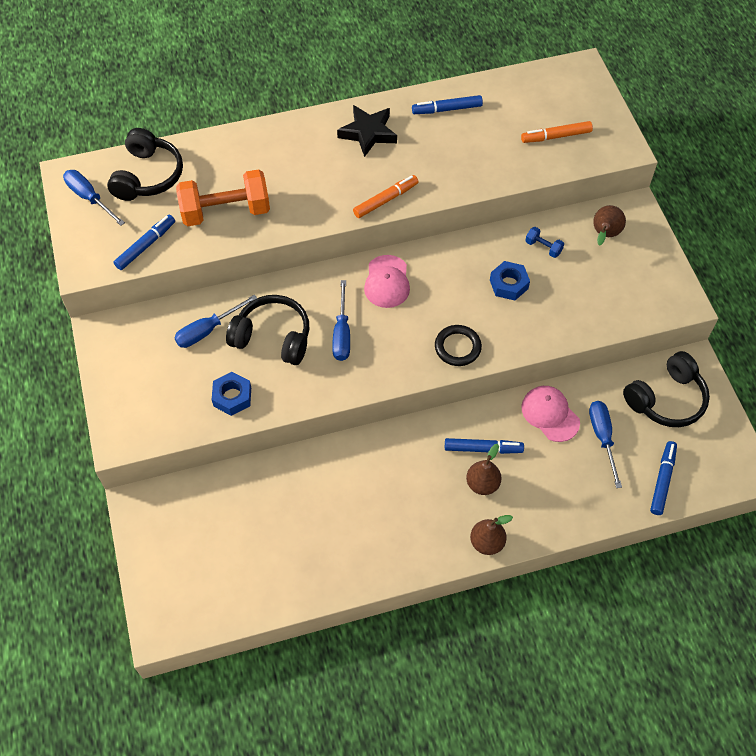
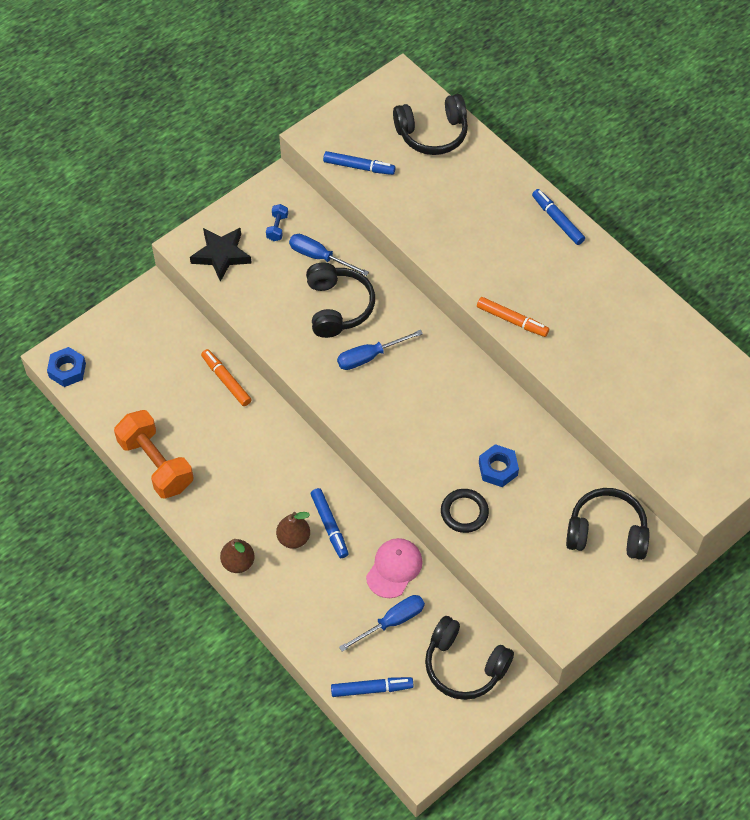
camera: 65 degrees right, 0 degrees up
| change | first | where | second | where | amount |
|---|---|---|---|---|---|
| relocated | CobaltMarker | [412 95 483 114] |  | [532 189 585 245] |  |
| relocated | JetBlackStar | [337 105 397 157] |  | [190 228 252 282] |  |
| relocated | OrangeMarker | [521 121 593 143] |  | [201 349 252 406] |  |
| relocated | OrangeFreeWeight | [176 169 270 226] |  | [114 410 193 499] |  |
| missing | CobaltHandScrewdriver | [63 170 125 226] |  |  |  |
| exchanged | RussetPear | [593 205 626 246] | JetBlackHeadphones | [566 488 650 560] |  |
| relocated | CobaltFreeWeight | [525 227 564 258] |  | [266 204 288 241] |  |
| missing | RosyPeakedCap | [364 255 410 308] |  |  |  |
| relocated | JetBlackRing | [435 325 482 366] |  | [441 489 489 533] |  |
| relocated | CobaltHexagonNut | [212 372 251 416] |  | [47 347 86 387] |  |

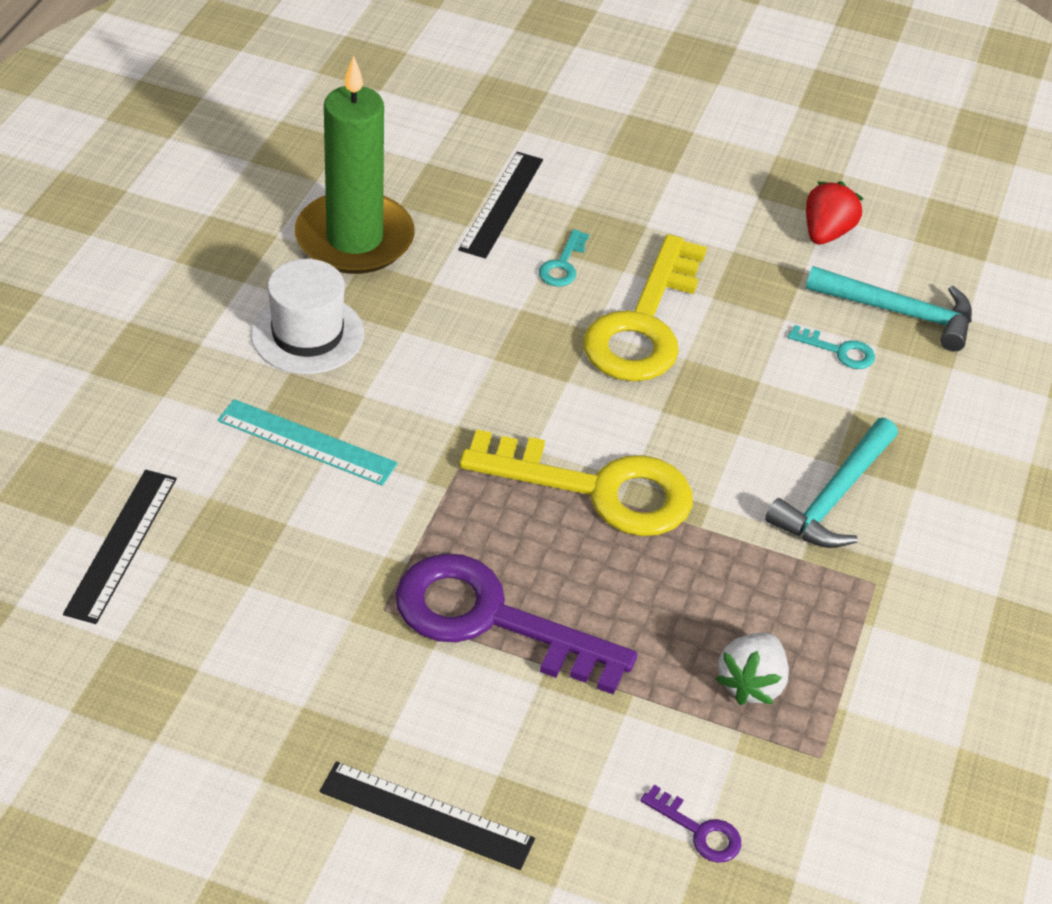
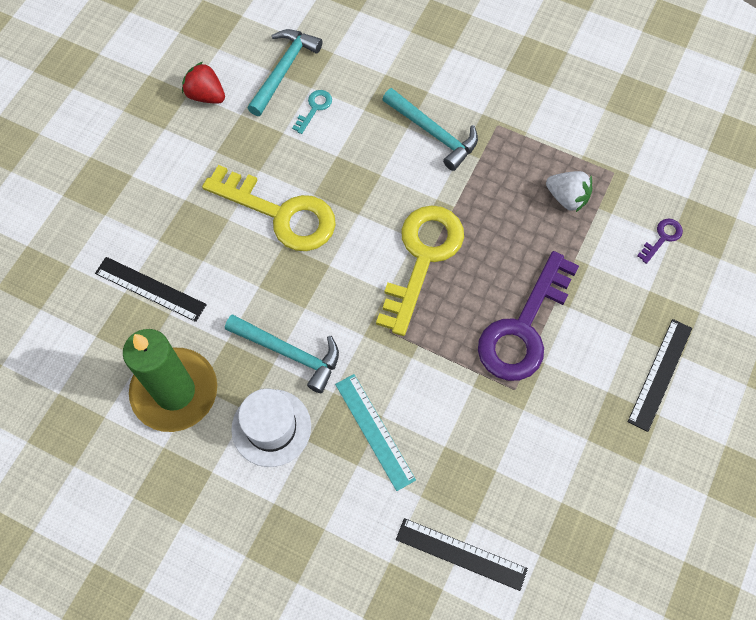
camera: 80 degrees left, 20 degrees up
| change | first | where | second | where | amount |
|---|---|---|---|---|---|
| missing | AquaKey | [539 229 589 287] |  |  |  |
| spun | AquaMeasuringStick | [217 399 398 486] |  | [335 374 416 491] | 60 degrees counterclockwise |
| appeared |  |  | AquaClawHammer | [225 314 339 393] |  |

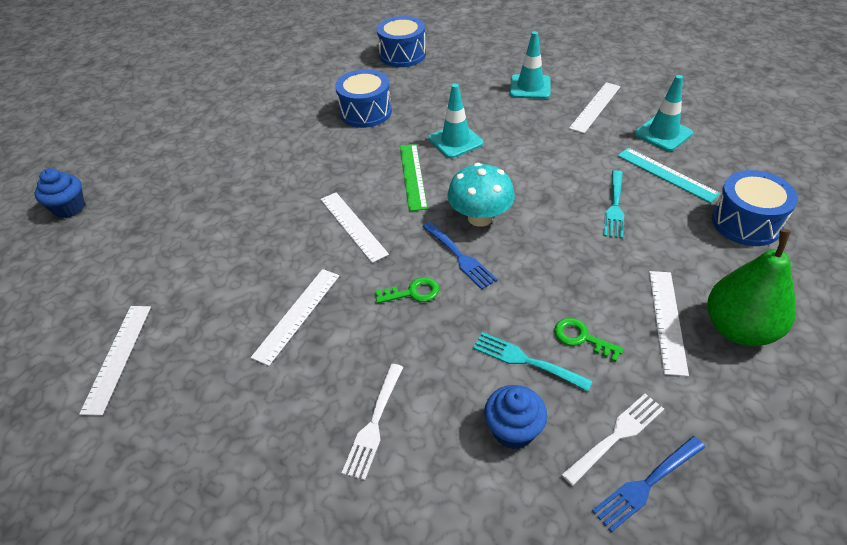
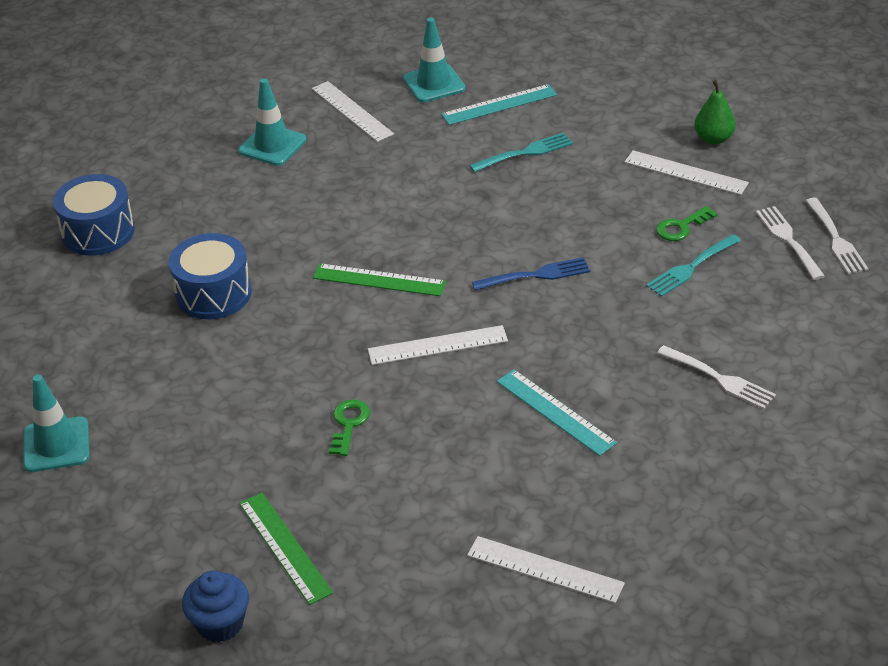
camera: 70 degrees left, 5 degrees down
| change | first | where | second | where | amount |
|---|---|---|---|---|---|
| relocated | AquaRoadCone | [429 84 483 158] |  | [23 374 90 472] |  |
| missing | AquaMushroom | [447 163 515 227] |  |  |  |
| spun | AquaFork | [604 170 624 239] |  | [469 132 573 172] | 60 degrees counterclockwise |
| missing | CobaltDrum | [712 170 798 246] |  |  |  |
| size | LeafGreenPear | [708 229 796 346] |  | [694 80 736 144] | x0.58 |
| colour | WhiteMeasuringStick | [251 269 339 366] | AquaMeasuringStick | [497 369 617 456] |  |
| relocated | LeafGreenKey | [375 277 439 303] |  | [328 399 370 456] |  |
| missing | CobaltMuffin | [484 385 547 449] |  |  |  |
| colour | CobaltFork | [592 436 705 532] | WhiteFork | [805 197 868 274] |  |
| appeared |  |  | LeafGreenMeasuringStick | [239 493 333 605] |  |

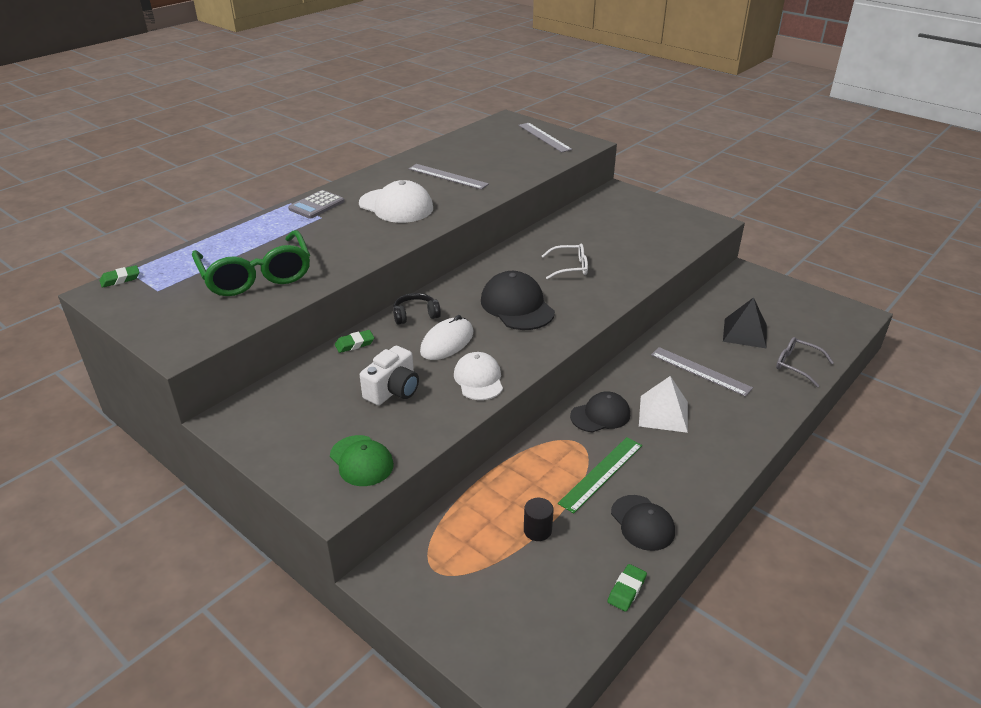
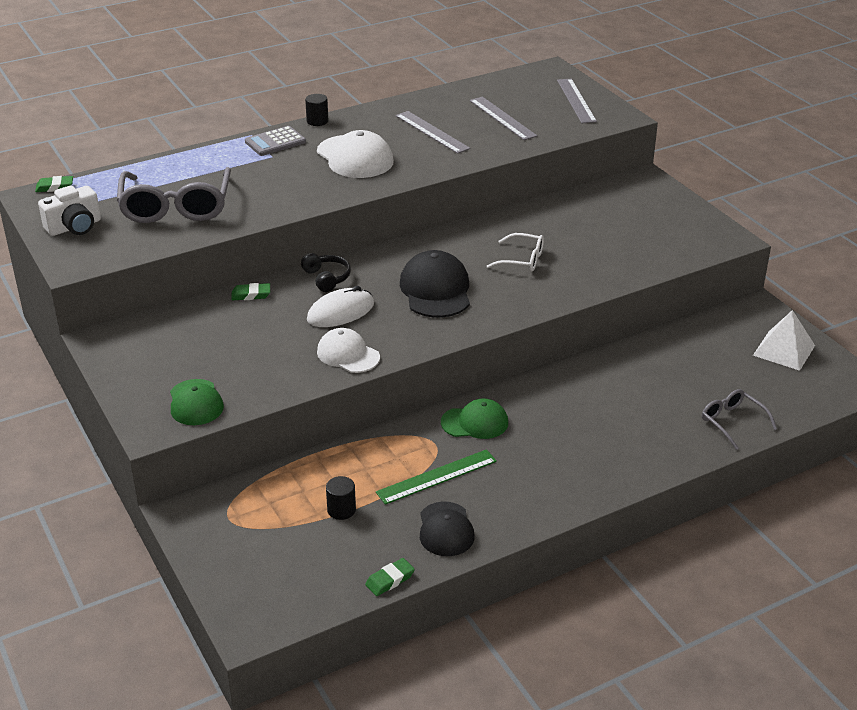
camera: 20 degrees right, 0 degrees up
| change | first | where | second | where | amount |
|---|---|---|---|---|---|
| colour | LeafGreenGlasses | [192 230 310 296] | GrayGlasses | [117 167 231 223] |  |
| spun | JetBlackHeadphones | [393 293 441 325] |  | [301 253 351 292] | 60 degrees clockwise |
| missing | JetBlackPyramidShape | [723 297 767 349] |  |  |  |
| relocated | WhiteCamera | [360 346 419 405] |  | [38 185 101 236] |  |
| relocated | GrayMeasuringStick | [651 347 753 397] |  | [470 97 537 140] |  |
| spun | WhitePeakedCap | [454 352 503 400] |  | [317 328 380 373] | 60 degrees counterclockwise |
| relocated | WhitePyramidShape | [639 376 688 433] |  | [753 310 815 371] |  |
| colour | JetBlackPeakedCap | [570 391 630 432] | LeafGreenPeakedCap | [441 398 508 439] |  |
| appeared |  |  | JetBlackSolidCylinder | [305 94 328 126] |  |

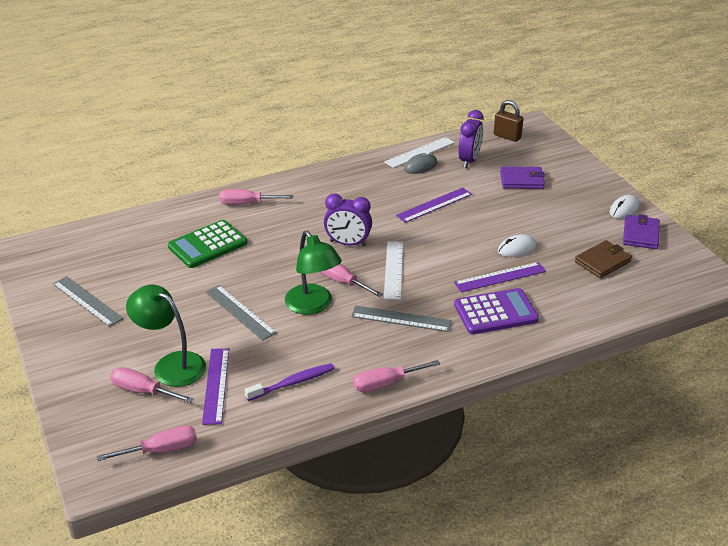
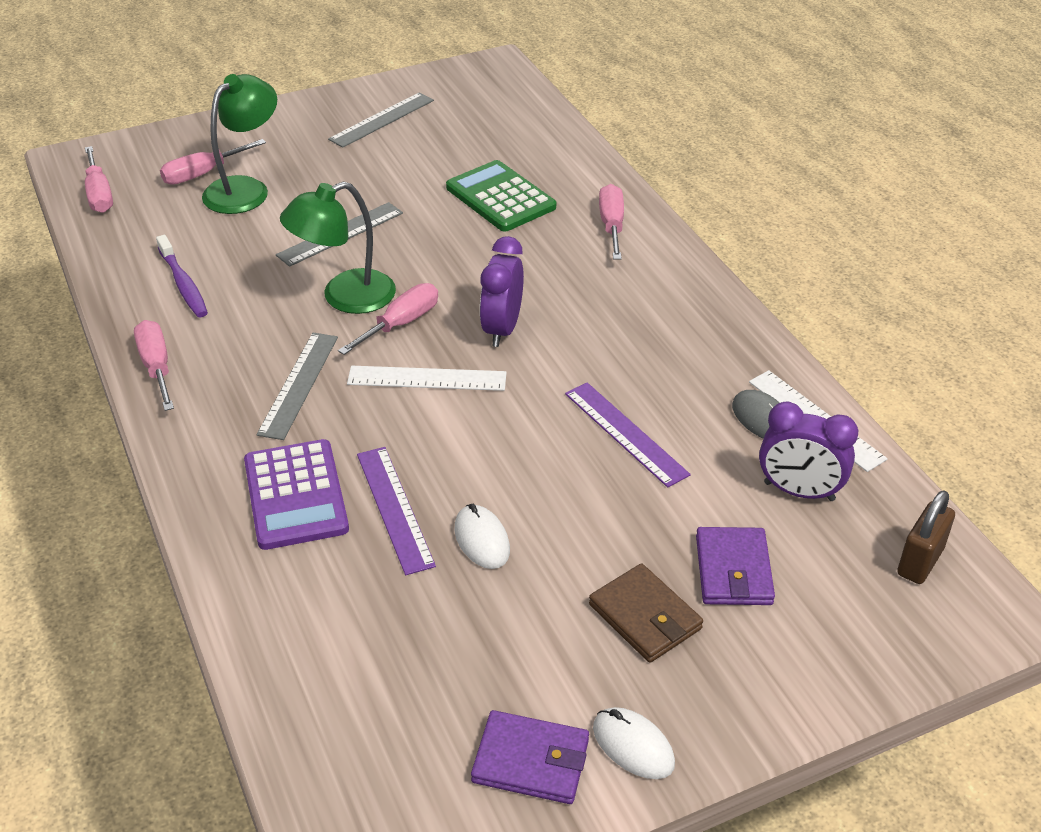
camera: 90 degrees right, 5 degrees up
| change | first | where | second | where | amount |
|---|---|---|---|---|---|
| relocated | RussetCardWallet | [575 240 632 278] |  | [589 564 703 663] |  |
| missing | RoyalPurpleMeasuringStick | [202 348 229 425] |  |  |  |
| spun | RosyHandScrewdriver | [110 367 194 403] |  | [160 139 266 185] | 150 degrees counterclockwise |

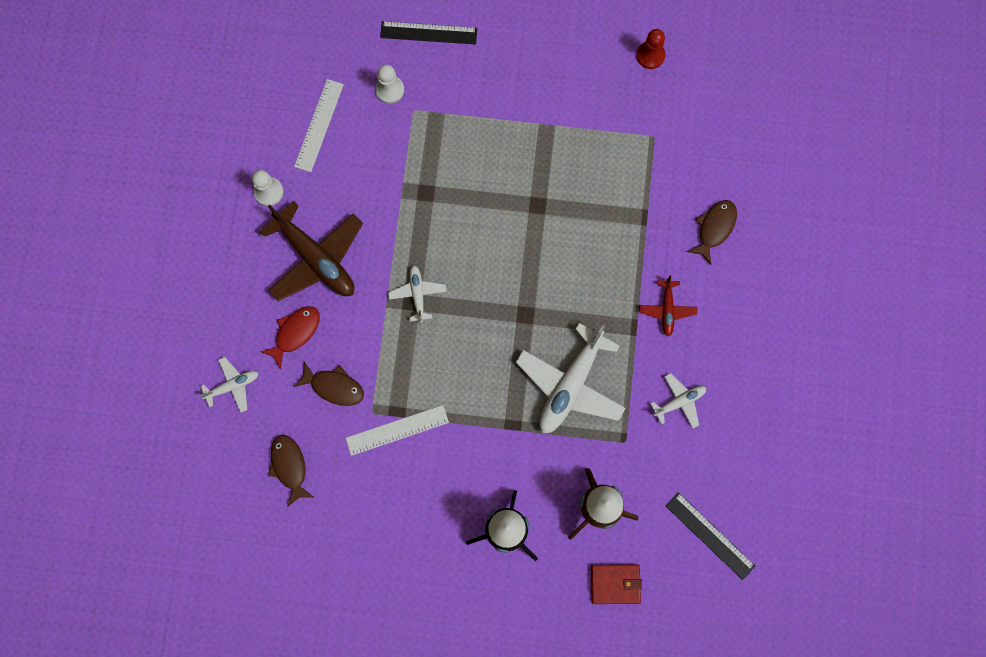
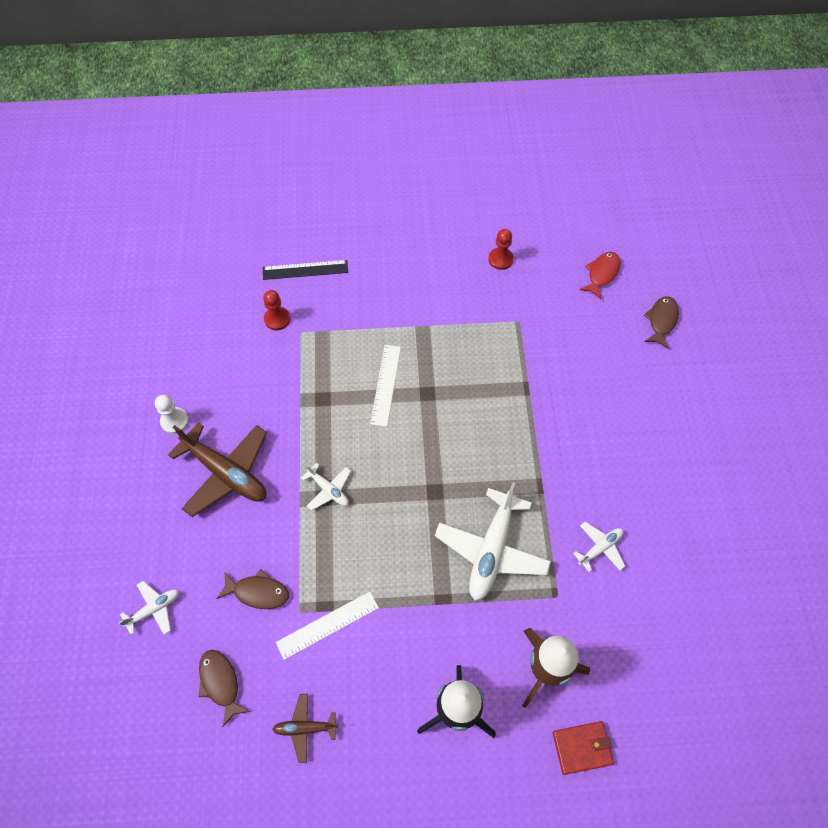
camera: 10 degrees left, 15 degrees down
| change | first | where | second | where | amount |
|---|---|---|---|---|---|
| colour | WhitePawn | [375 64 404 104] | RedPawn | [263 290 290 330] |  |
| relocated | WhiteMeasuringStick | [294 79 344 172] |  | [370 345 401 427] |  |
| relocated | RussetToyFish | [687 200 737 265] |  | [644 296 679 349] |  |
| spun | WhiteToyPlane | [388 265 447 323] |  | [301 463 351 511] | 150 degrees clockwise |
| missing | RedToyPlane | [639 276 697 336] |  |  |  |
| relocated | RedToyFish | [260 307 320 370] |  | [579 252 621 300] |  |
| missing | JetBlackMeasuringStick | [666 492 755 580] |  |  |  |
| appeared |  |  | RussetToyPlane | [273 694 338 763] |  |

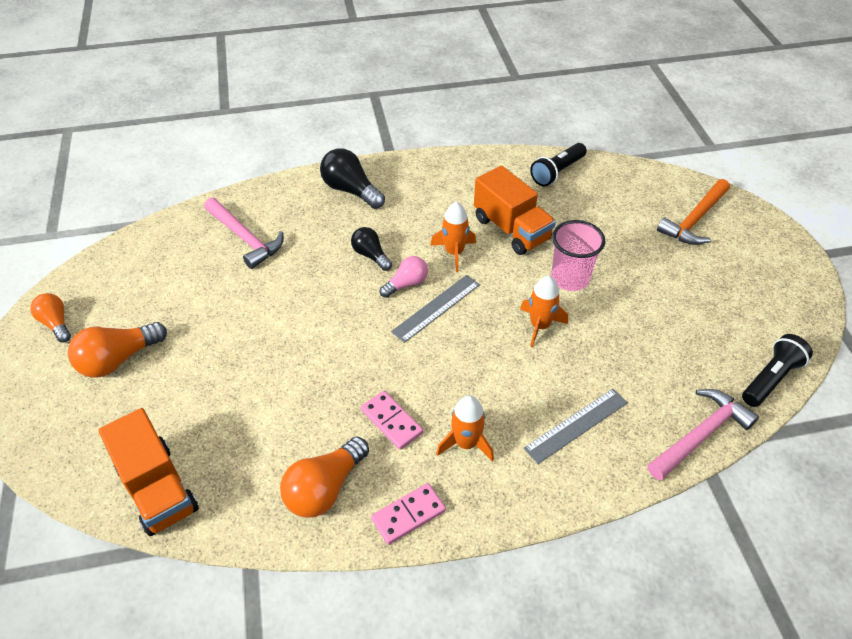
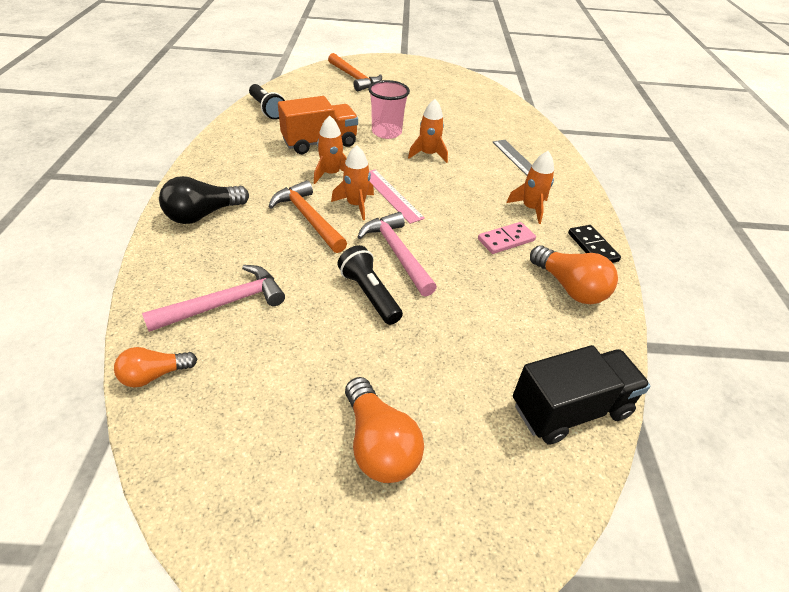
camera: 80 degrees left, 5 degrees down
| change | first | where | second | where | amount |
|---|---|---|---|---|---|
| exchanged | JetBlackLightbulb | [351 227 392 271] | OrangeClawHammer | [269 180 347 253] |  |
| exchanged | RosyLightbulb | [380 256 428 298] | OrangeToyRocket | [331 145 374 220] |  |
| colour | GrayMeasuringStick | [391 275 480 343] | RosyMeasuringStick | [369 169 425 224] |  |
| relocated | OrangeLightbulb | [30 293 71 342] |  | [114 347 197 388] |  |
| relocated | JetBlackPocketTorch | [742 334 813 407] |  | [337 245 403 325] |  |
| relocated | RosyClawHammer | [647 389 759 480] |  | [358 212 437 297] |  |
| colour | OrangeLorry | [99 408 199 536] | JetBlackLorry | [513 345 650 445] |  |
| colour | RosyDomino | [371 483 446 545] | JetBlackDomino | [568 225 621 263] |  |

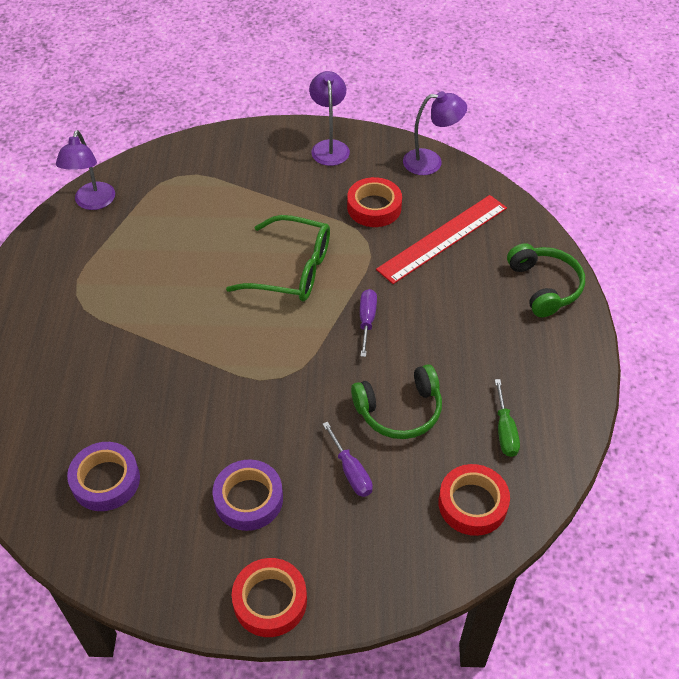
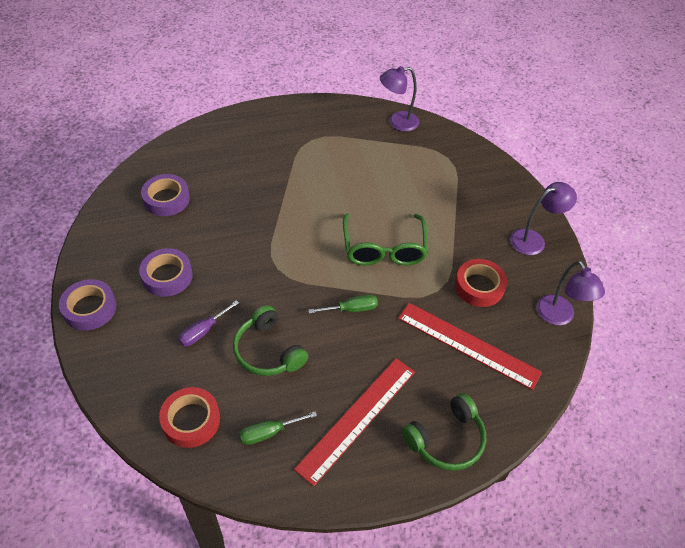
camera: 70 degrees right, 0 degrees up
| change | first | where | second | where | amount |
|---|---|---|---|---|---|
| colour | RoyalPurpleHandScrewdriver | [360 289 377 357] | LeafGreenHandScrewdriver | [308 295 378 314] |  |
| colour | RedRollOfTape | [232 558 307 637] | RoyalPurpleRollOfTape | [59 279 117 331] |  |
| appeared |  |  | RedMeasuringStick | [294 358 415 486] |  |

